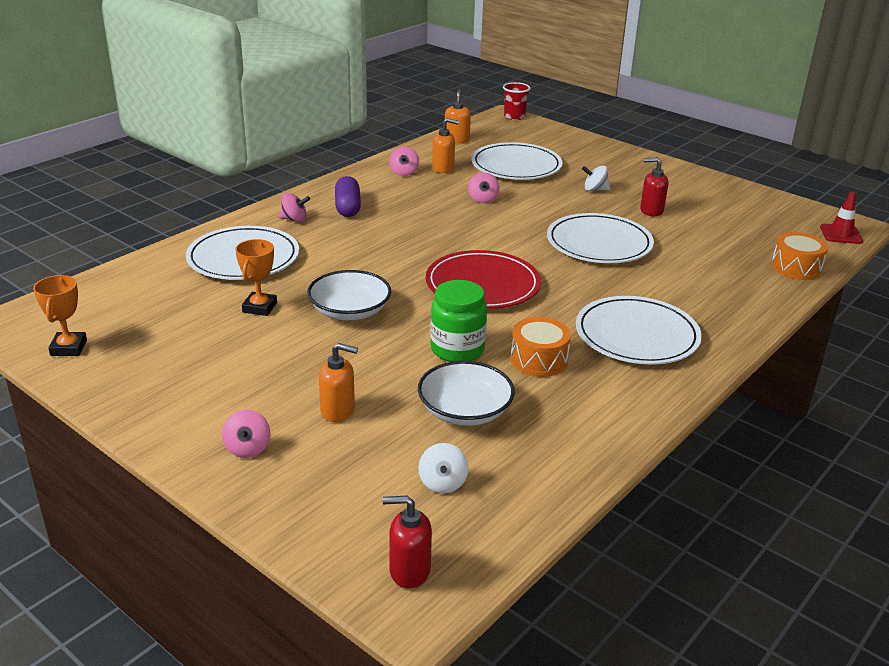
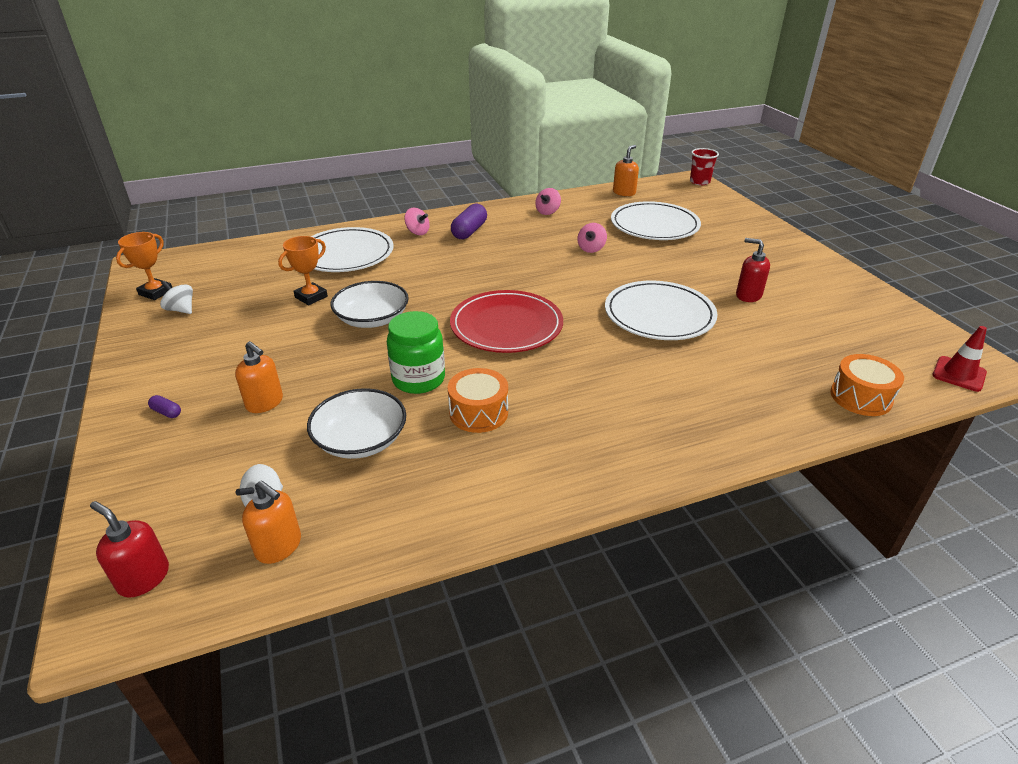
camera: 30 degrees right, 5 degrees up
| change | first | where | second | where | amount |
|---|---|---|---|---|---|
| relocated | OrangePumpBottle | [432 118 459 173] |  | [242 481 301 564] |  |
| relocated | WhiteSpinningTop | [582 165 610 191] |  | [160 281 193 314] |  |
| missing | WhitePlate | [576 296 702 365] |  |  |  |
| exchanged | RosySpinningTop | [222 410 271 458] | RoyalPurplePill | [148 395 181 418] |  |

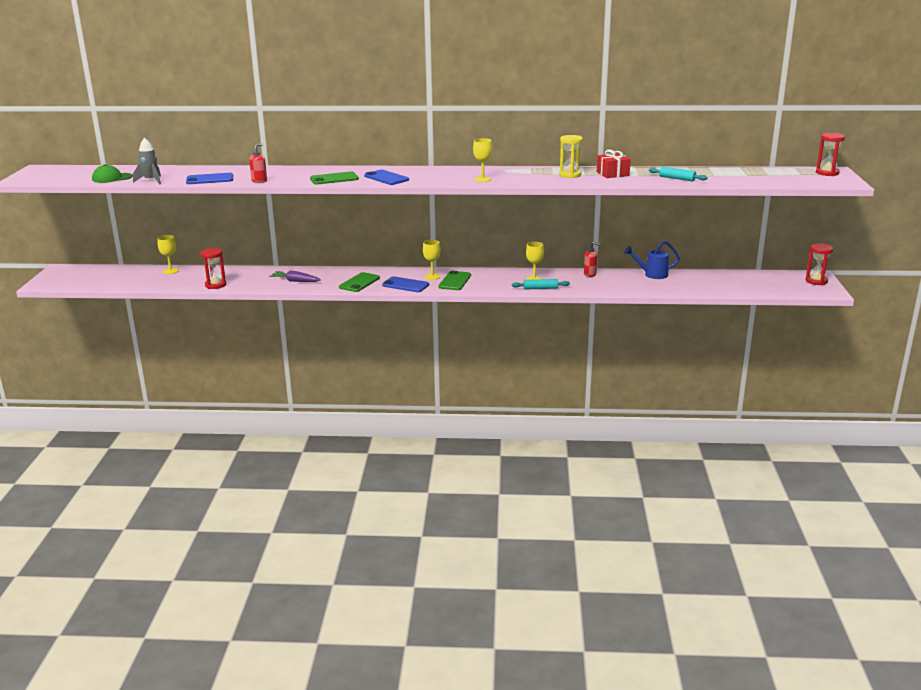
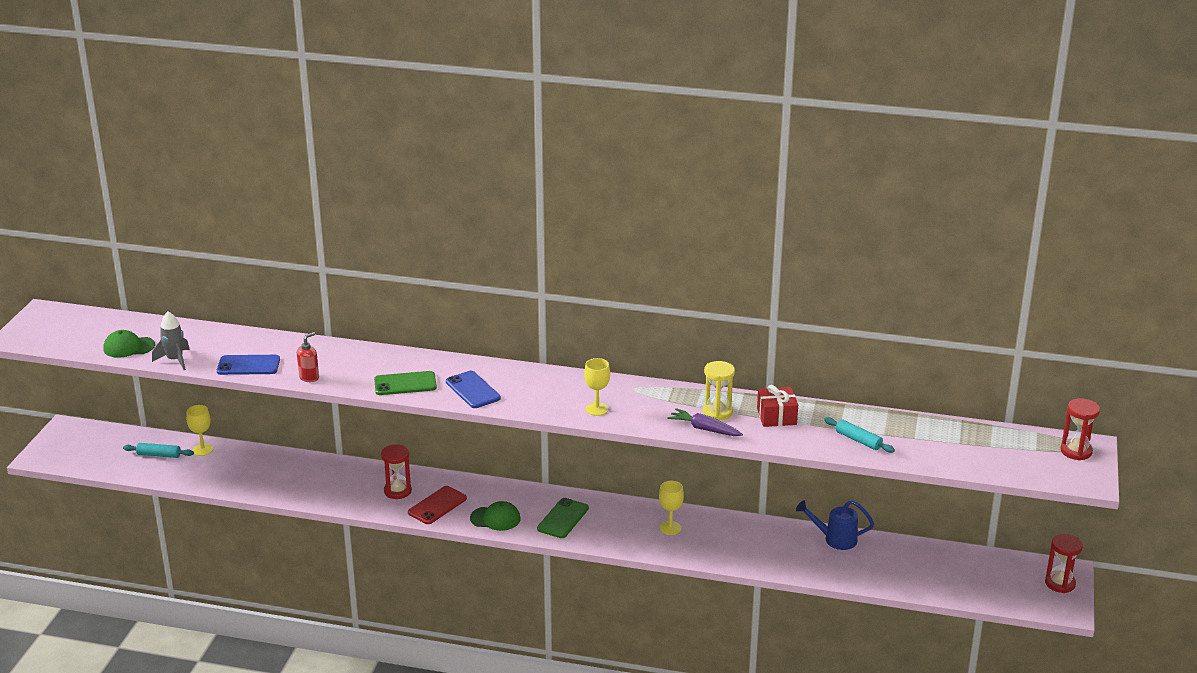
camera: 10 degrees right, 5 degrees up
| change | first | where | second | where | amount |
|---|---|---|---|---|---|
| missing | YellowWineGlass | [423 240 441 280] |  |  |  |
| missing | RedPumpBottle | [584 242 600 277] |  |  |  |
| relocated | RedSandglass | [201 248 226 289] |  | [381 444 412 499] |  |
| relocated | RoyalPurpleRootVegetable | [269 270 321 282] |  | [667 408 743 436] |  |
| colour | LeafGreenMobilePhone | [339 272 380 292] | RedMobilePhone | [408 486 467 524] |  |
| exchanged | CobaltMobilePhone | [382 276 429 292] | LeafGreenPeakedCap | [470 501 520 531] |  |
| relocated | AquaRollingPin | [512 279 570 290] |  | [123 443 194 458] |  |

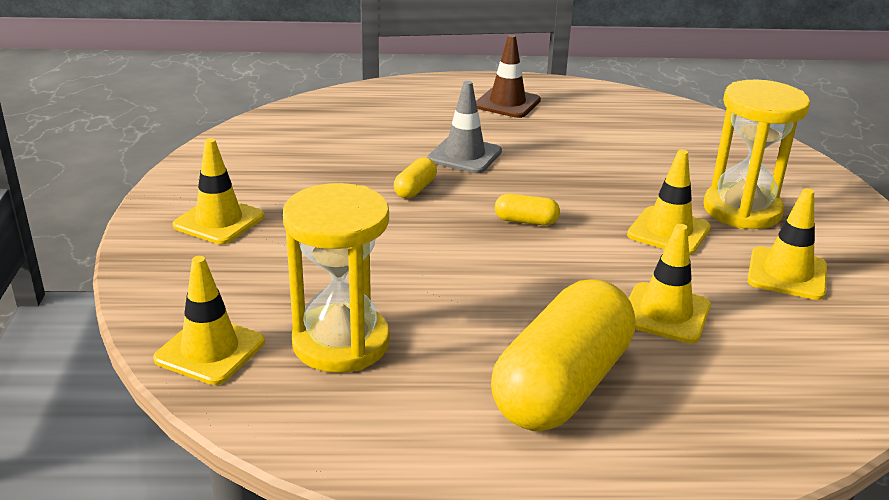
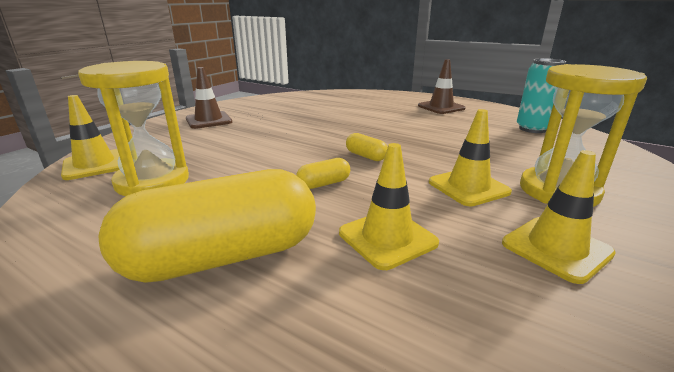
camera: 35 degrees right, 5 degrees down
| change | first | where | second | where | amount |
|---|---|---|---|---|---|
| missing | GrayRoadCone | [427 81 502 174] |  |  |  |
| colour | YellowRoadCone | [173 138 264 244] | RussetRoadCone | [186 67 232 129] |  |
| relocated | YellowPill | [394 157 437 199] |  | [296 158 350 189] |  |
| appeared |  |  | AquaCan | [517 58 566 133] |  |

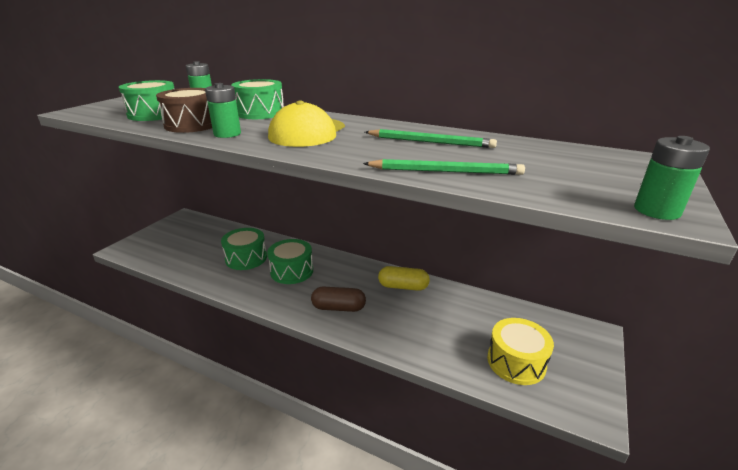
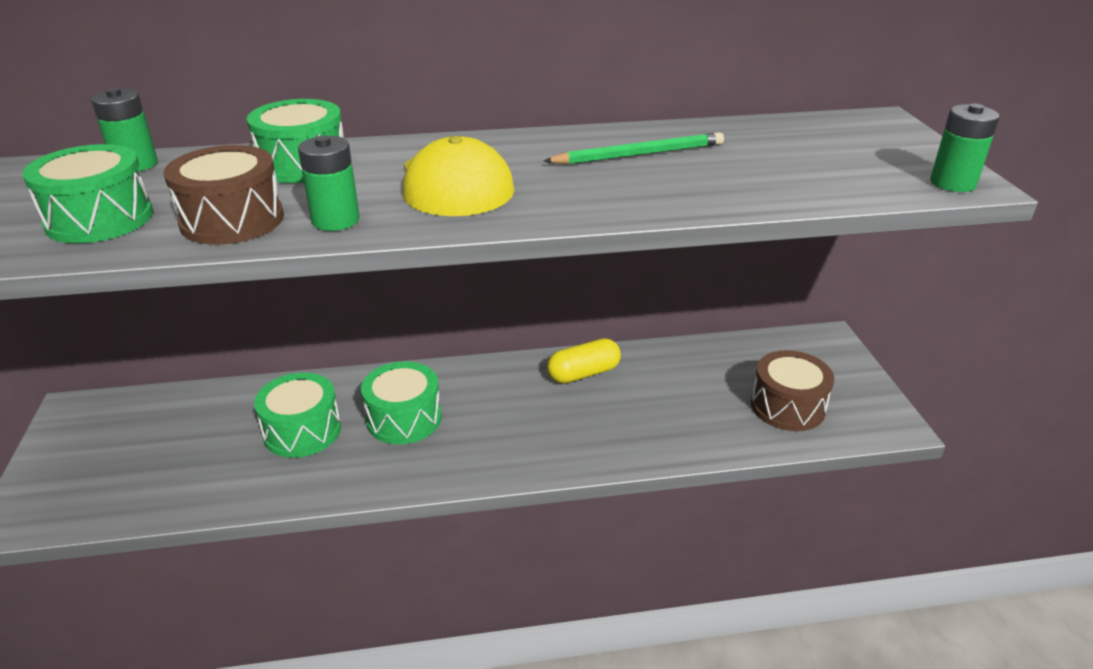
camera: 35 degrees left, 5 degrees up
| change | first | where | second | where | amount |
|---|---|---|---|---|---|
| missing | LeafGreenLeadPencil | [363 159 525 175] |  |  |  |
| missing | RussetPill | [311 286 366 312] |  |  |  |
| colour | YellowDrum | [487 318 554 385] | RussetDrum | [751 350 834 431] |  |

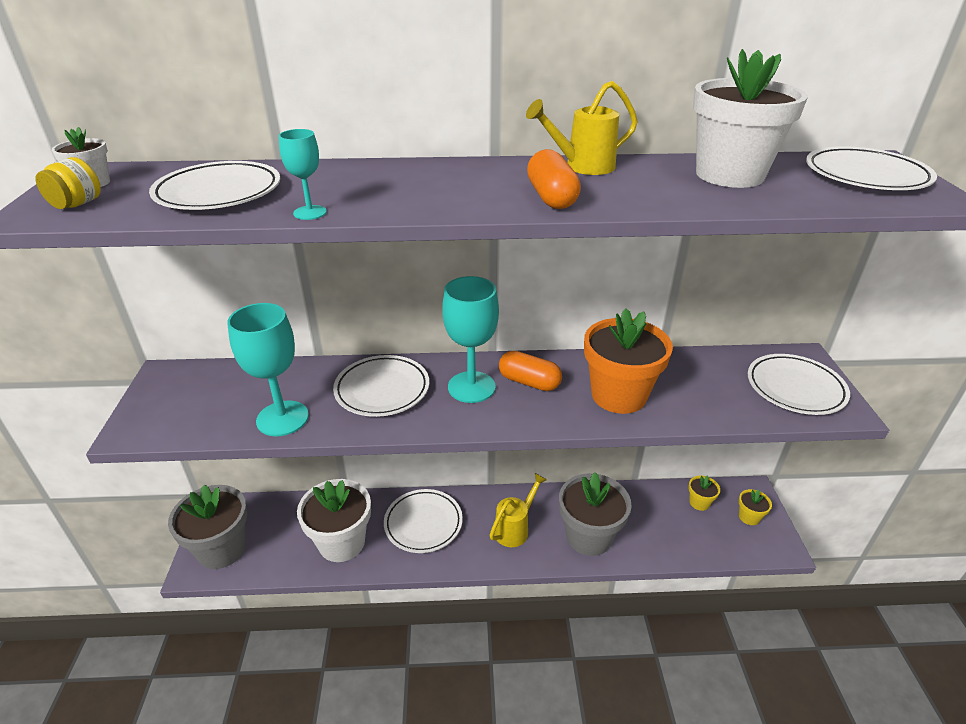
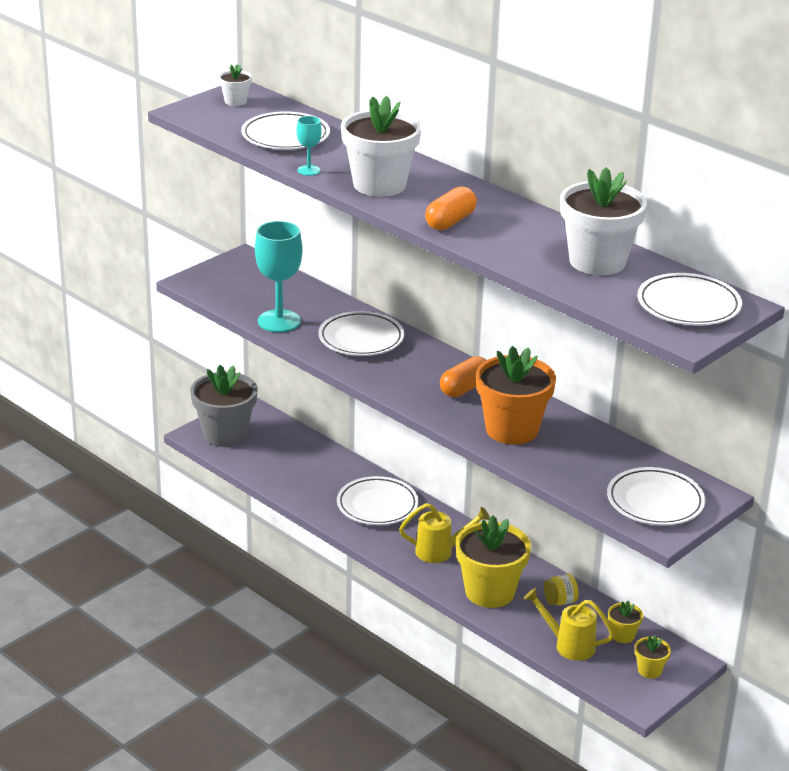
camera: 45 degrees right, 5 degrees down
| change | first | where | second | where | amount |
|---|---|---|---|---|---|
| relocated | YellowWateringPot | [526 81 638 175] |  | [524 588 615 661] |  |
| relocated | YellowJamJar | [36 157 101 209] |  | [544 574 579 605] |  |
| missing | AquaWineGlass | [442 276 499 403] |  |  |  |
| spun | OrangePill | [499 351 562 391] |  | [440 356 486 397] | 60 degrees clockwise |
| colour | GrayPottedPlant | [559 472 632 556] | YellowPottedPlant | [456 515 531 608] |  |
| relocated | WhitePottedPlant | [297 479 371 562] |  | [341 96 421 197] |  |

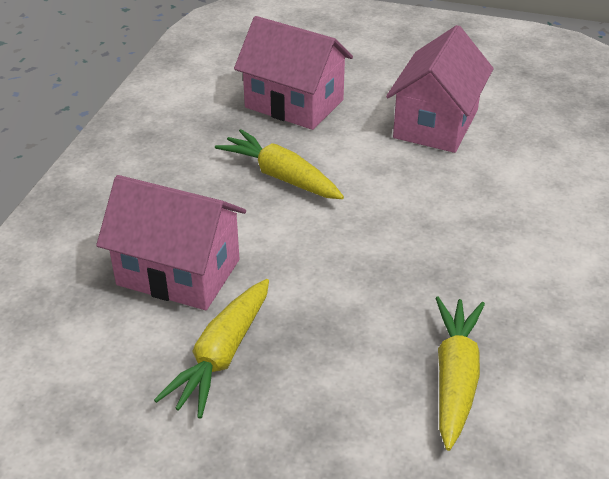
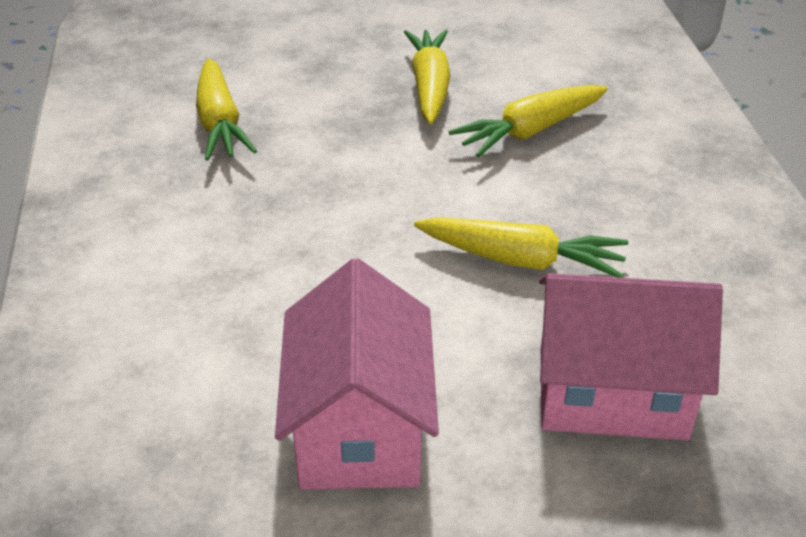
camera: 155 degrees right, 0 degrees up
| change | first | where | second | where | amount |
|---|---|---|---|---|---|
| exchanged | RosyHouse | [96 175 246 310] | YellowRootVegetable | [448 85 608 157] |  |

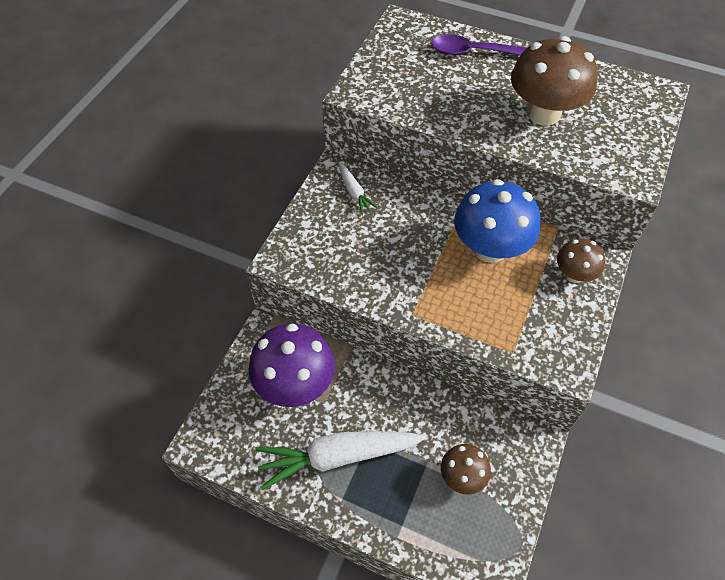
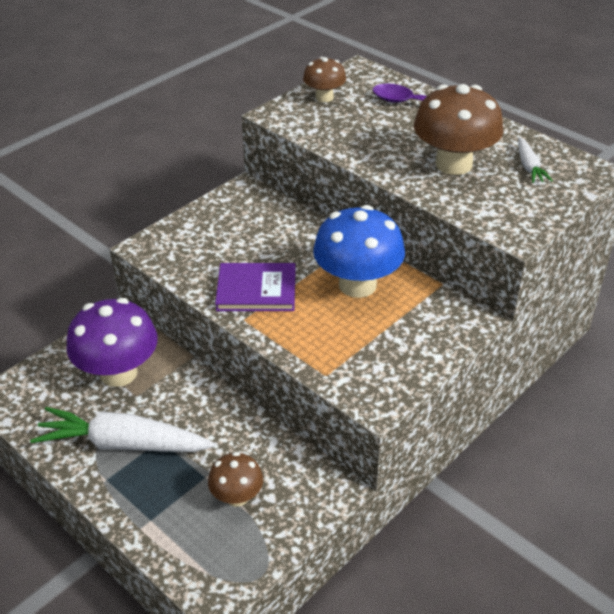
camera: 20 degrees right, 15 degrees down
| change | first | where | second | where | amount |
|---|---|---|---|---|---|
| relocated | WhiteRootVegetable | [339 163 378 215] |  | [518 137 553 183] |  |
| relocated | RussetMushroom | [557 239 605 283] |  | [303 57 346 102] |  |
| appeared |  |  | RoyalPurpleHardcover | [215 263 296 311] |  |

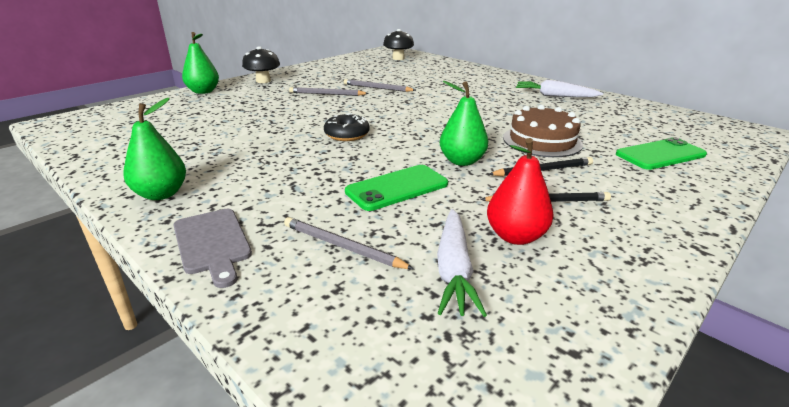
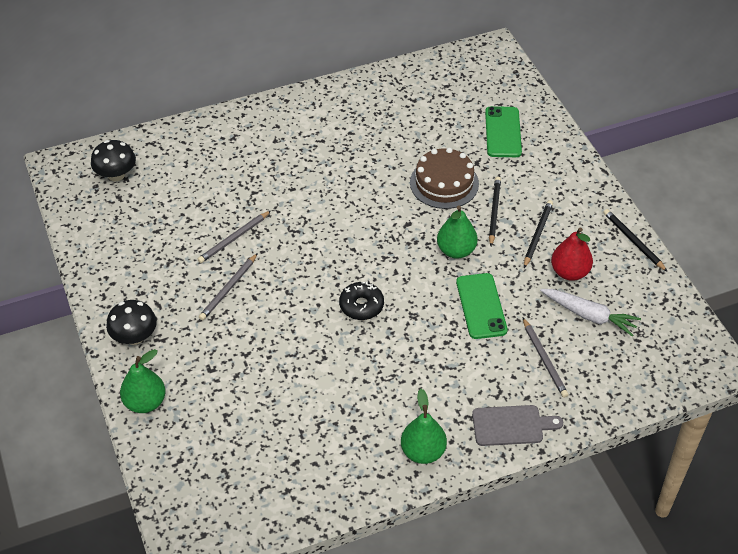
camera: 65 degrees left, 20 degrees up
| change | first | where | second | where | amount |
|---|---|---|---|---|---|
| missing | WhiteRootVegetable | [516 80 603 97] |  |  |  |
| spun | GrayLeadPencil | [284 217 414 269] |  | [523 318 569 398] | 75 degrees counterclockwise |
| appeared |  |  | JetBlackLeadPencil | [603 209 668 272] |  |

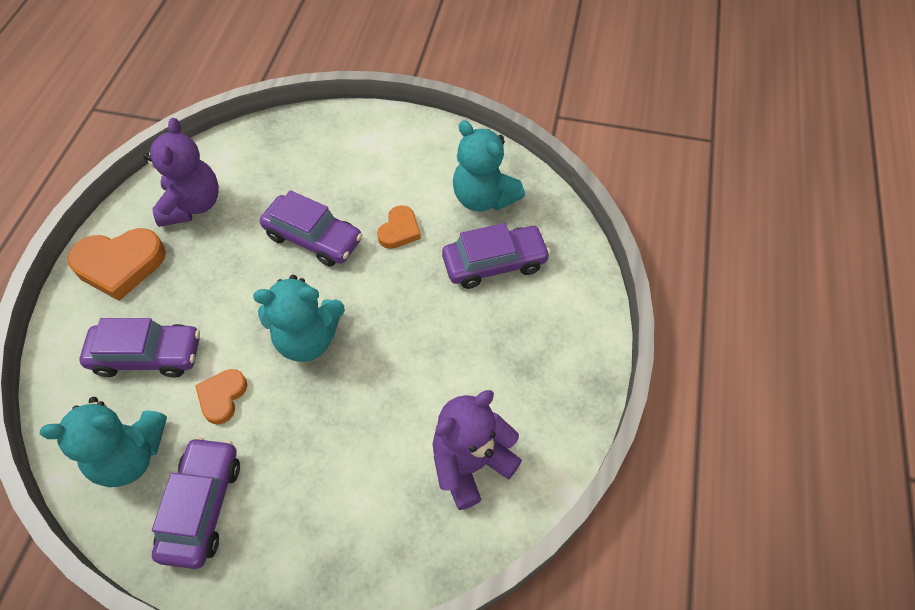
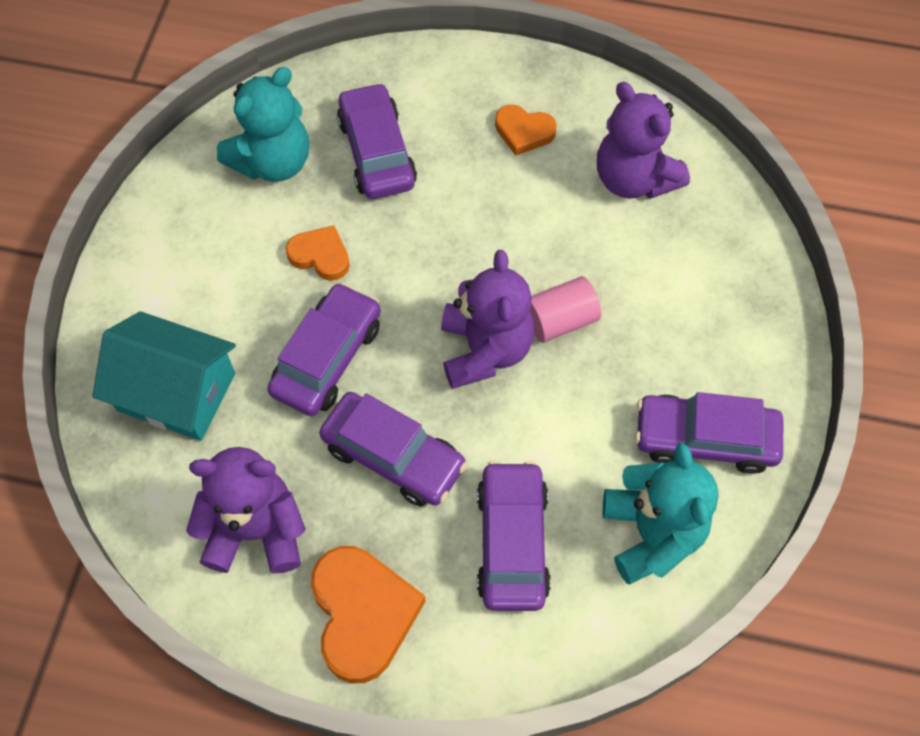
camera: 90 degrees left, 5 degrees up
| change | first | where | second | where | amount |
|---|---|---|---|---|---|
| colour | AquaTeddy | [253 275 345 362] | RoyalPurpleTeddy | [441 250 534 389] |  |
| relocated | OrangeHeart | [195 369 247 425] |  | [495 105 557 156] |  |
| appeared |  |  | RosySolidCylinder | [530 276 601 343] |  |
| appeared |  |  | AquaHouse | [92 311 236 441] |  |
| appeared |  |  | RoyalPurpleCar | [319 392 467 506] |  |

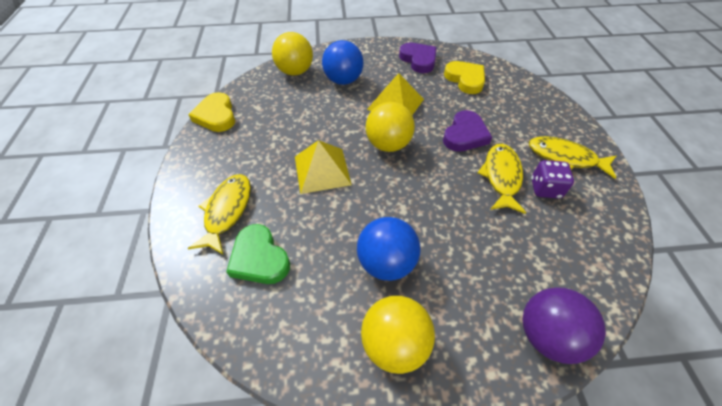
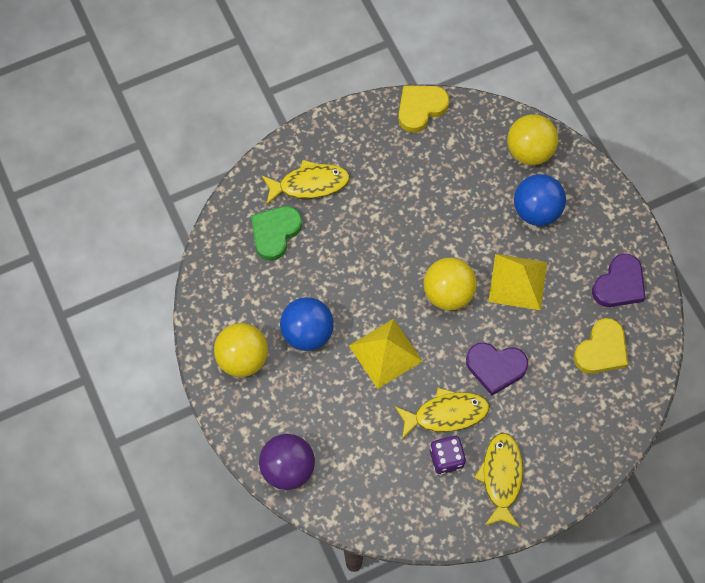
camera: 70 degrees right, 15 degrees up
| change | first | where | second | where | amount |
|---|---|---|---|---|---|
| relocated | YellowPyramidShape | [295 140 352 194] |  | [349 319 423 389] |  |

